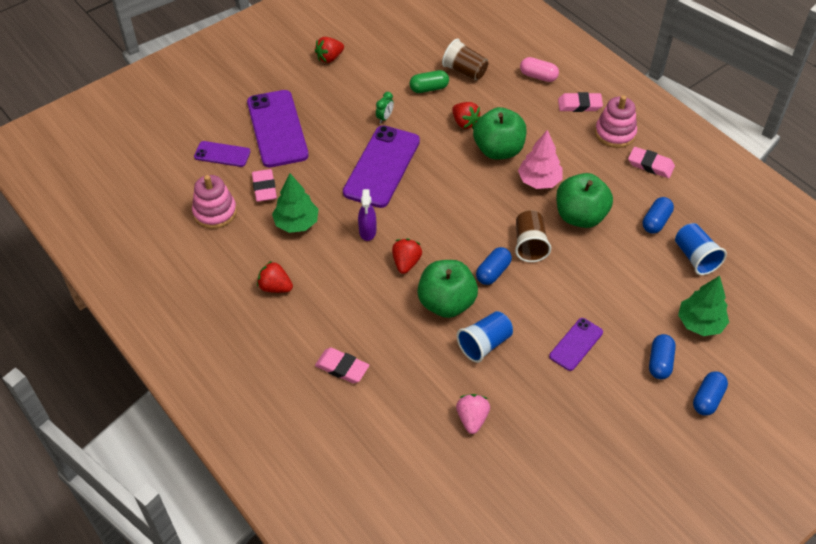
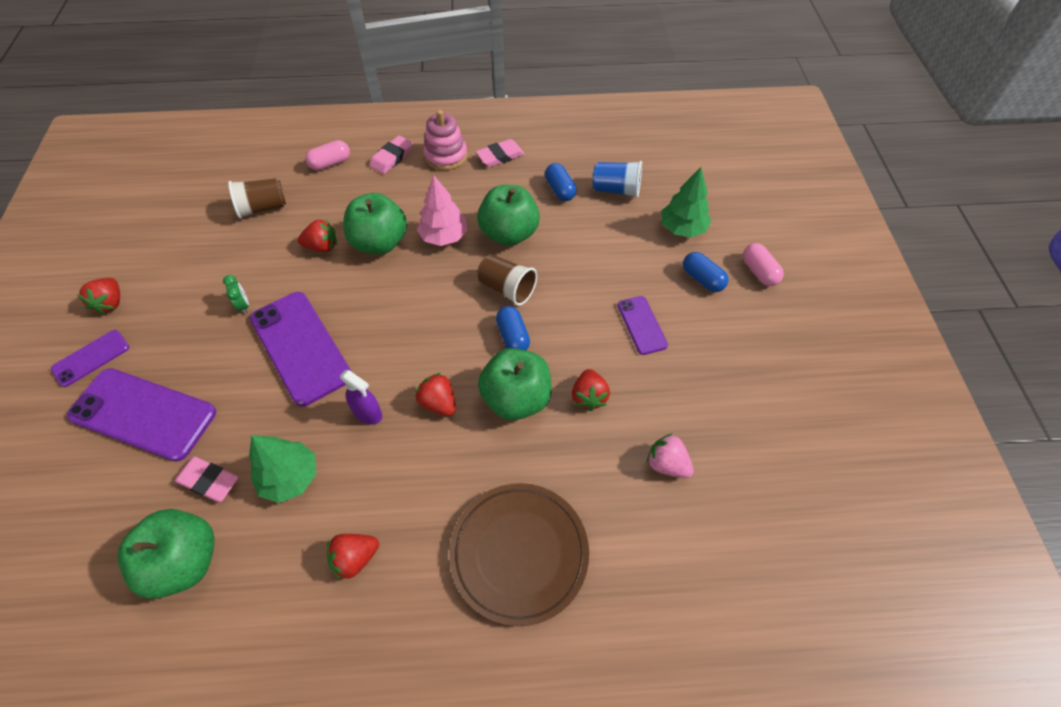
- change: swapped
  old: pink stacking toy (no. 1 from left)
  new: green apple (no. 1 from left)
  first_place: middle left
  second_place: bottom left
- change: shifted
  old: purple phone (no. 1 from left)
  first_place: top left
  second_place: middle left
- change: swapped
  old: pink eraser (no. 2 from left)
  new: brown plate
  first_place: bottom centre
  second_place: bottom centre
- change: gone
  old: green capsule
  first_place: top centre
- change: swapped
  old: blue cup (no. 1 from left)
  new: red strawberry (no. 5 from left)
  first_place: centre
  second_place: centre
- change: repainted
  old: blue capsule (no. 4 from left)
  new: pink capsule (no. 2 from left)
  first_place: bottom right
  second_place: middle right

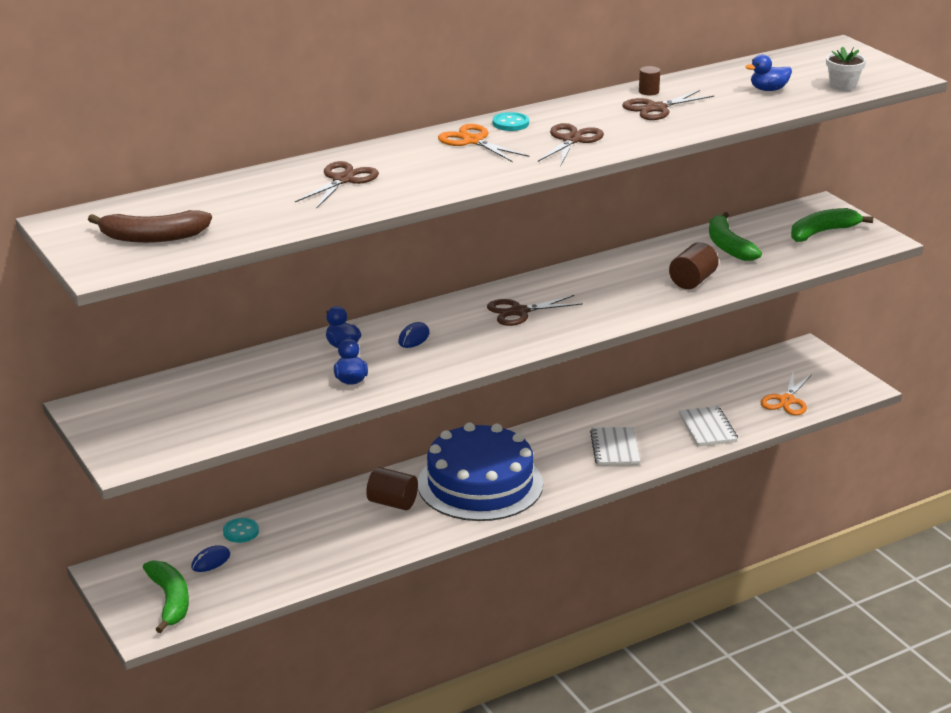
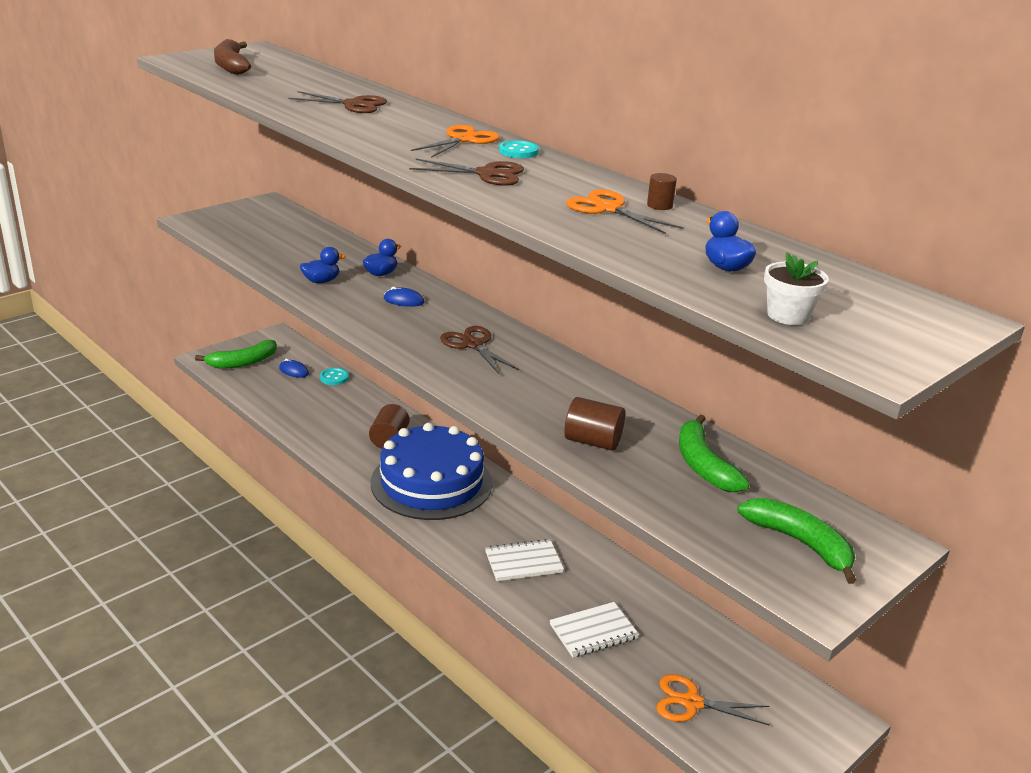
- change: repainted
  old: brown scissors (no. 4 from left)
  new: orange scissors (no. 2 from left)
  first_place: top right
  second_place: top centre
- change: rotated
  old: green banana (no. 2 from left)
  first_place: top right
  second_place: middle right
  degrees: -75

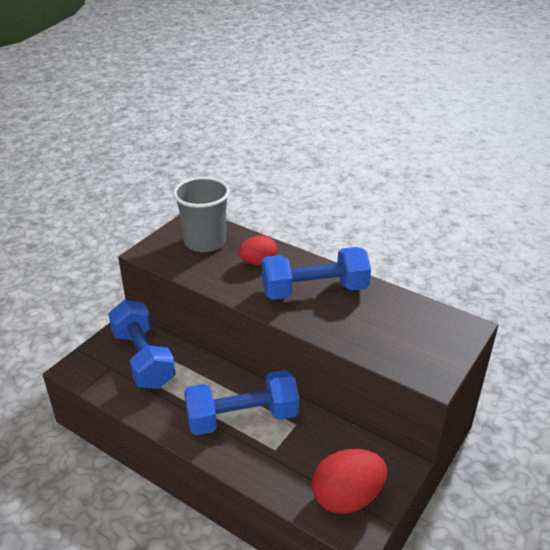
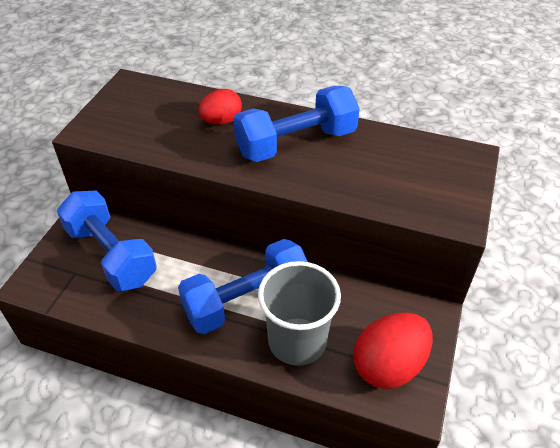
- change: shifted
  old: grey cup
  first_place: centre
  second_place: bottom centre

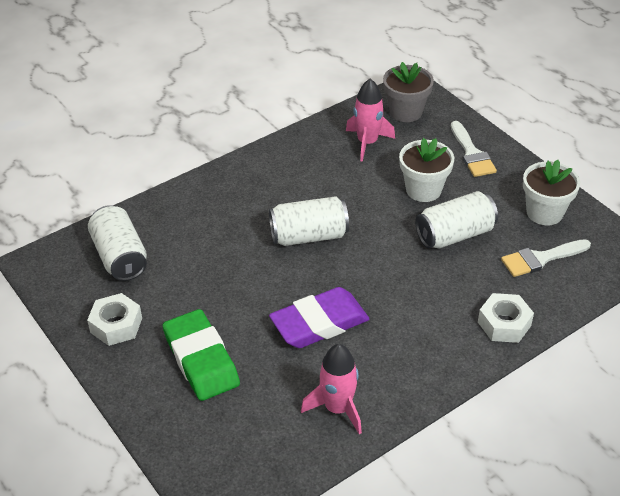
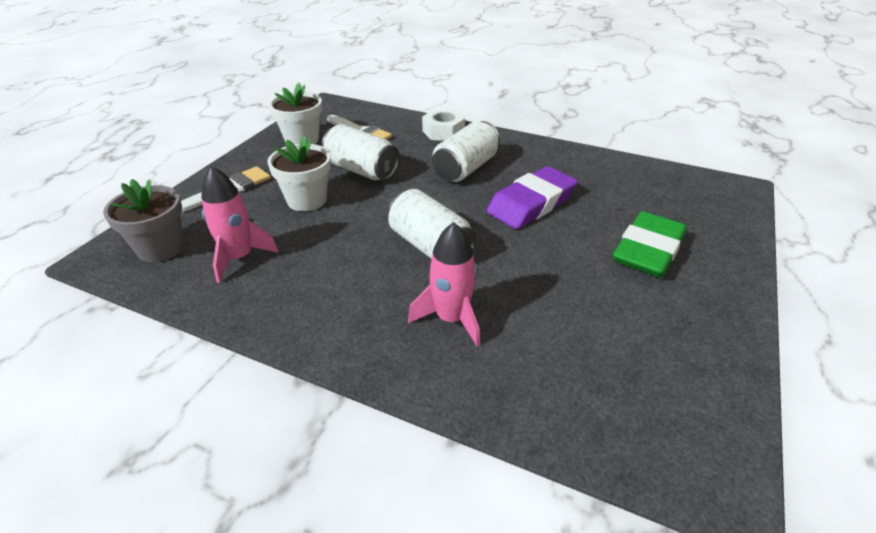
- change: gone
  old: white nut (no. 1 from left)
  first_place: middle left
- change: shifted
  old: white can (no. 1 from left in the first image)
  new: white can (no. 3 from left)
  first_place: middle left
  second_place: top centre
- change: rotated
  old: purple eraser
  first_place: centre
  second_place: centre
  degrees: -75
- change: shifted
  old: pink rocket (no. 1 from left in the first image)
  new: pink rocket (no. 2 from left)
  first_place: bottom centre
  second_place: centre

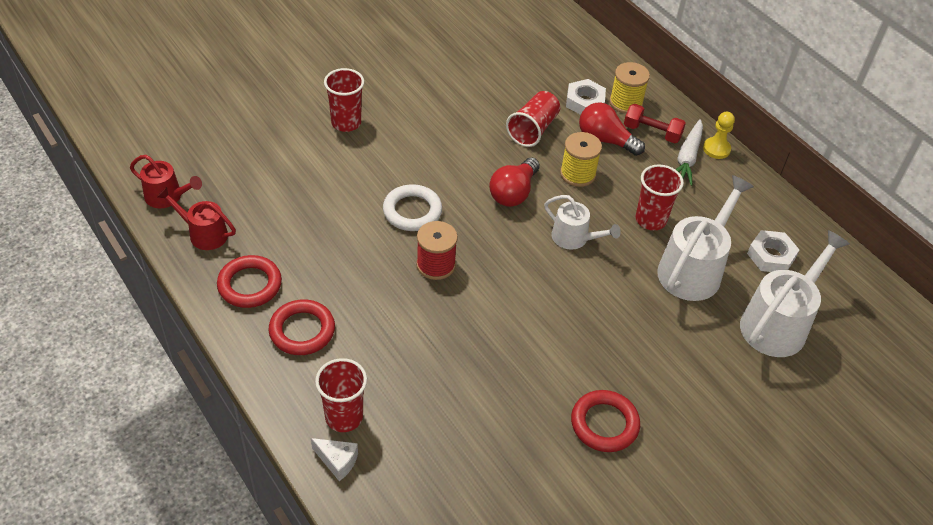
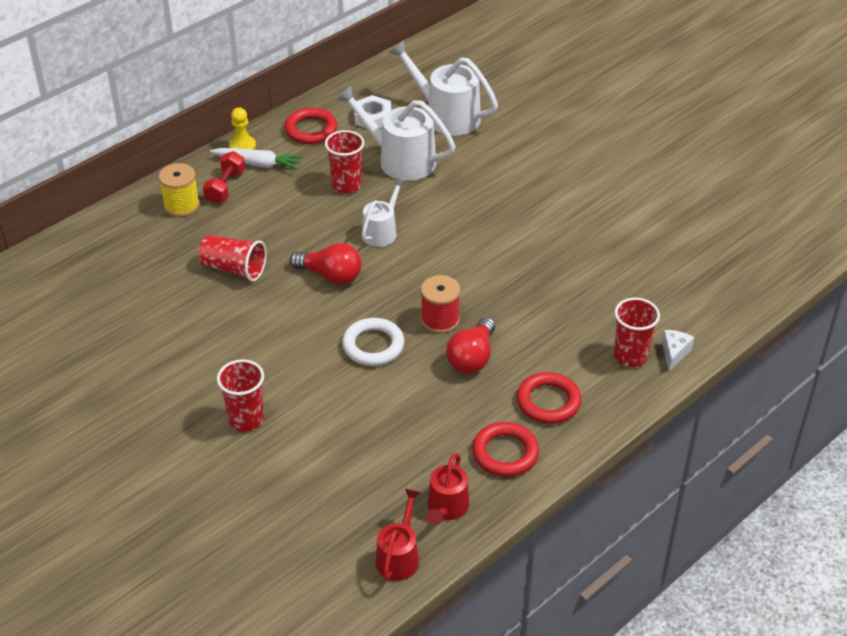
- change: gone
  old: yellow spool (no. 1 from left)
  first_place: top centre
- change: gone
  old: white nut (no. 1 from left)
  first_place: top centre
- change: shifted
  old: red ring (no. 3 from left in the first image)
  new: red ring (no. 1 from left)
  first_place: bottom centre
  second_place: top centre
- change: shifted
  old: red light bulb (no. 2 from left)
  first_place: top centre
  second_place: centre

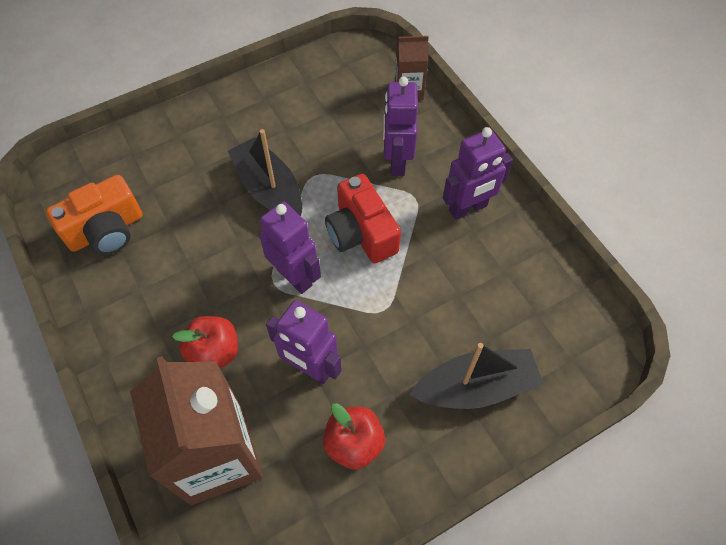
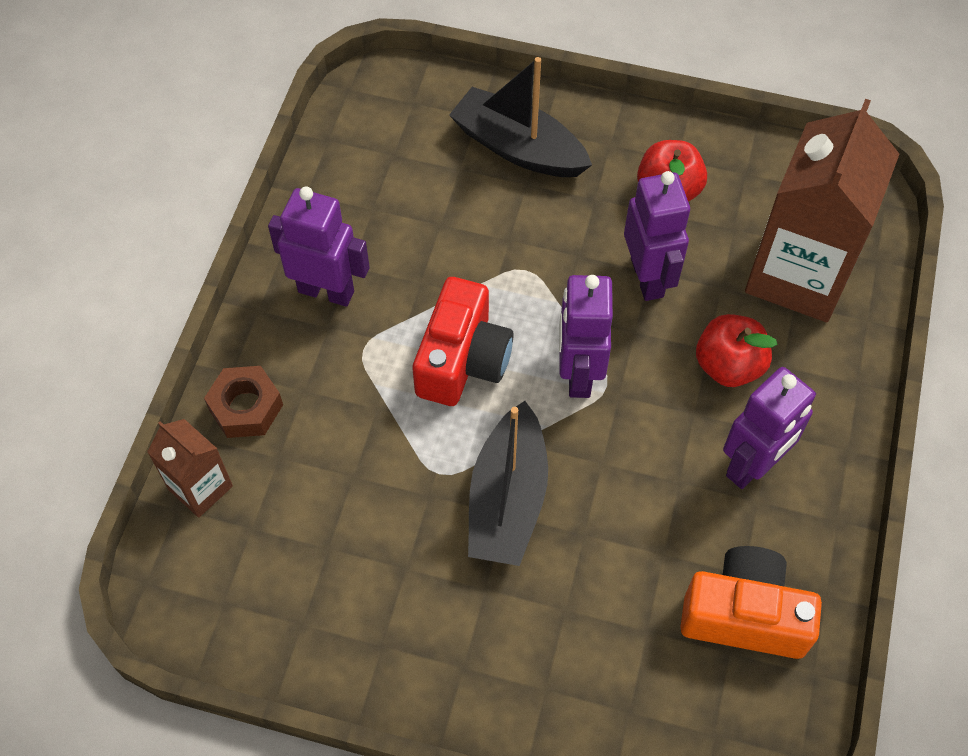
- change: shifted
  old: purple robot (no. 3 from left in the first image)
  new: purple robot (no. 4 from left)
  first_place: top centre
  second_place: middle right
- change: new
  new: brown nut
  second_place: middle left

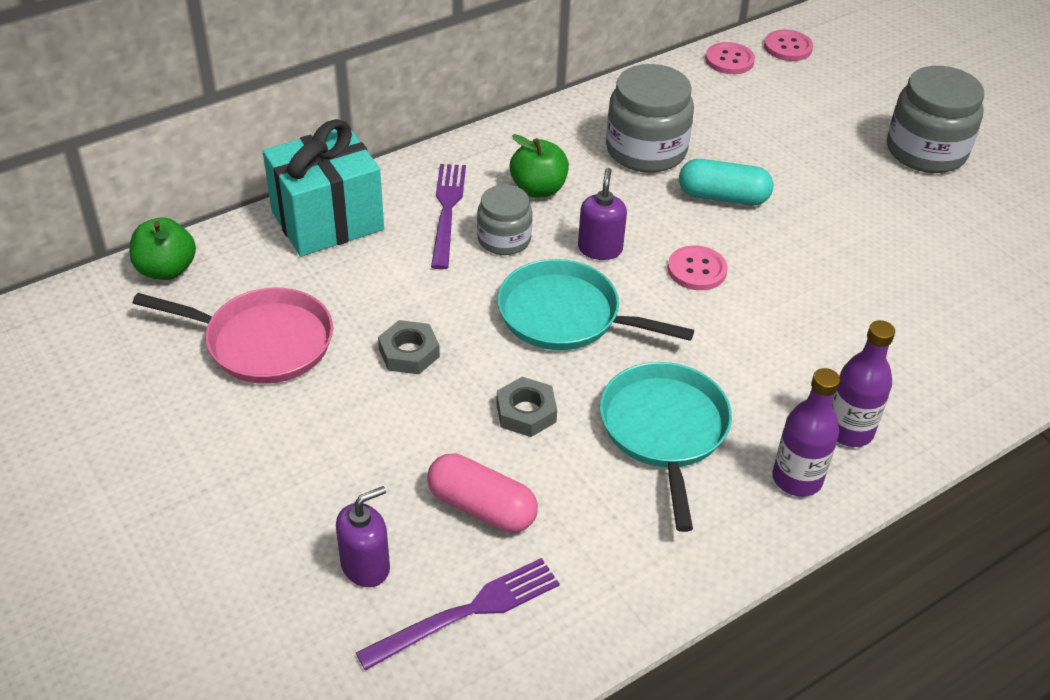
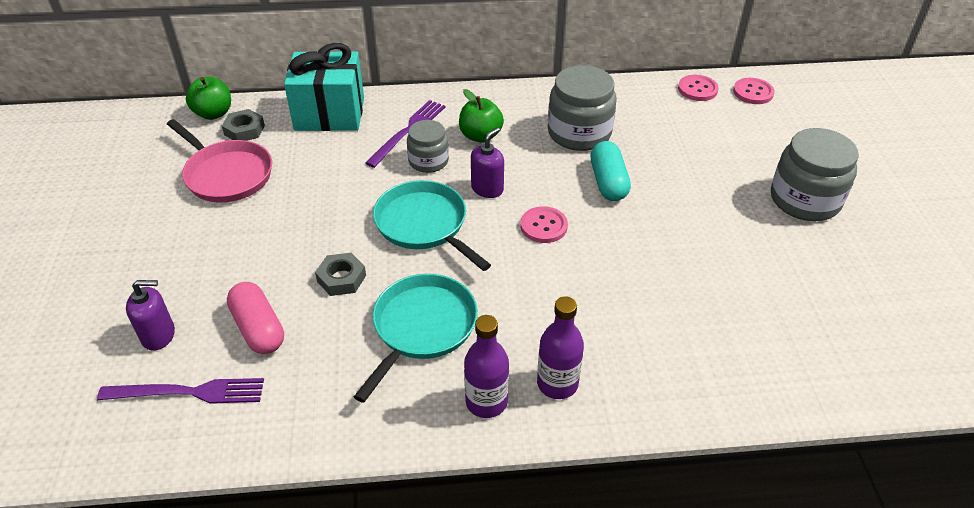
- change: shifted
  old: grey nut (no. 1 from left)
  first_place: centre
  second_place: top left
- change: rotated
  old: turquoise capsule
  first_place: top right
  second_place: centre
  degrees: 45

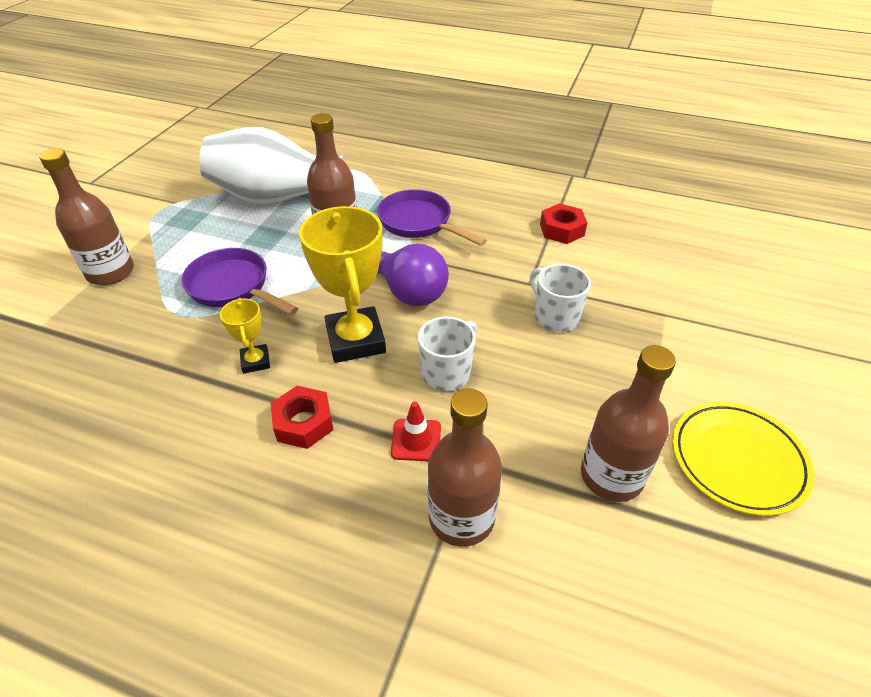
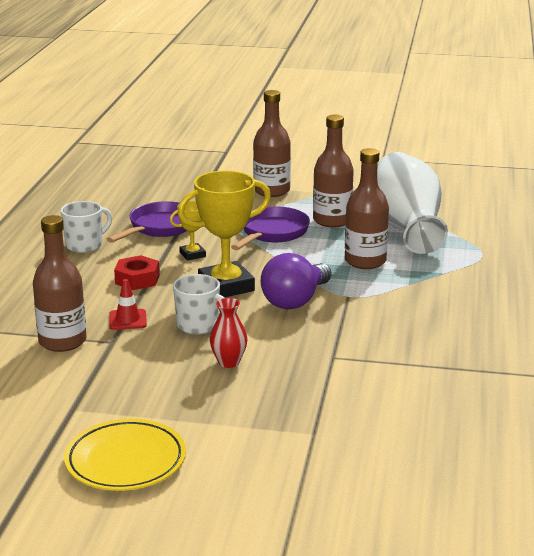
- change: shifted
  old: purple pan (no. 2 from left in the first image)
  new: purple pan (no. 1 from left)
  first_place: top centre
  second_place: middle left
- change: shifted
  old: white mug (no. 2 from left in the first image)
  new: white mug (no. 1 from left)
  first_place: centre
  second_place: middle left
- change: gone
  old: red nut (no. 2 from left)
  first_place: top centre
- change: shifted
  old: brown bottle (no. 4 from left in the first image)
  new: brown bottle (no. 3 from left)
  first_place: middle right
  second_place: top centre
- change: new
  new: red vase
  second_place: centre

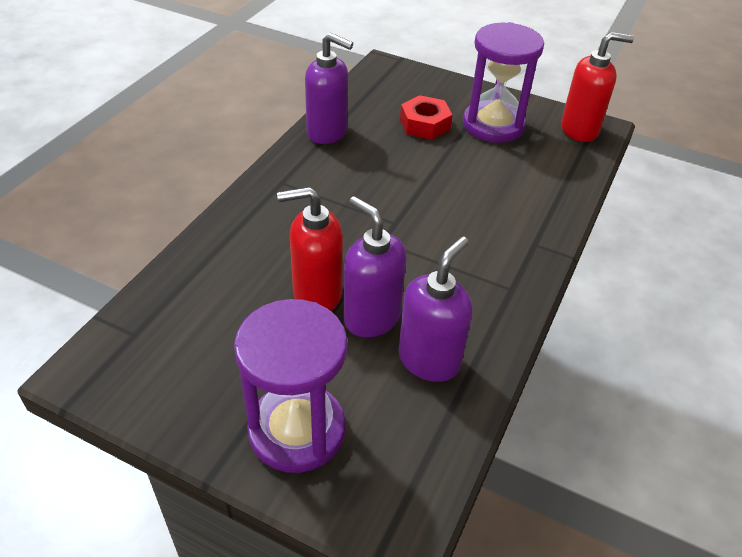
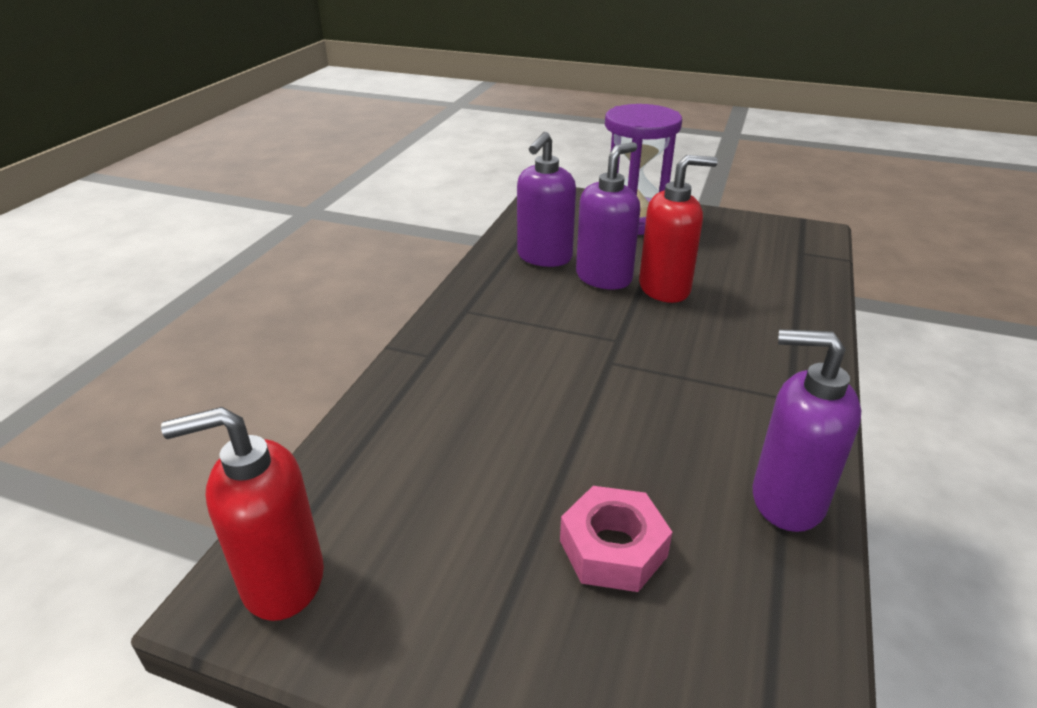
- change: rotated
  old: purple soap dispenser (no. 2 from left)
  first_place: centre
  second_place: top centre
  degrees: -90
- change: repainted
  old: red nut
  new: pink nut
  first_place: top centre
  second_place: bottom centre
- change: gone
  old: purple hourglass (no. 2 from left)
  first_place: top right

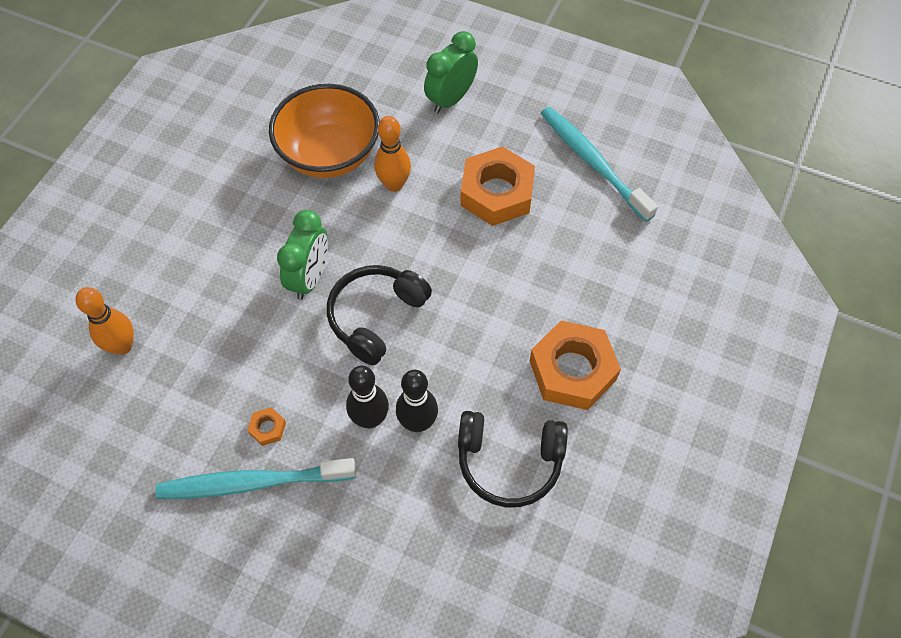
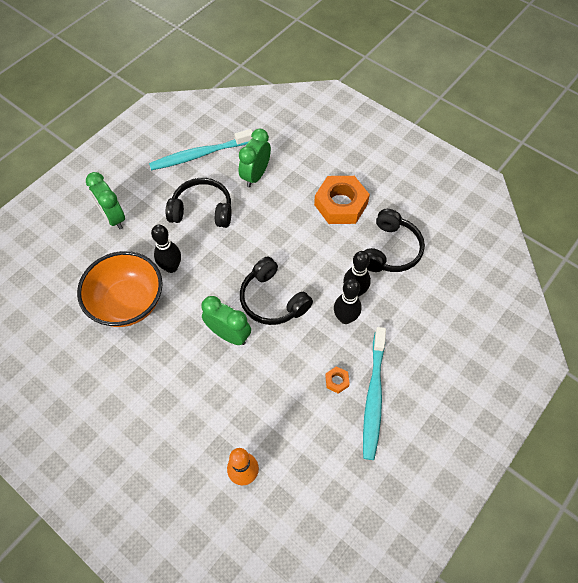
- change: repainted
  old: orange bowling pin (no. 2 from left)
  new: black bowling pin (no. 1 from left)
  first_place: top centre
  second_place: middle left
- change: swapped
  old: orange nut (no. 2 from left)
  new: black headphones (no. 1 from left)
  first_place: top centre
  second_place: centre
- change: new
  new: green clock (no. 3 from left)
  second_place: top centre

